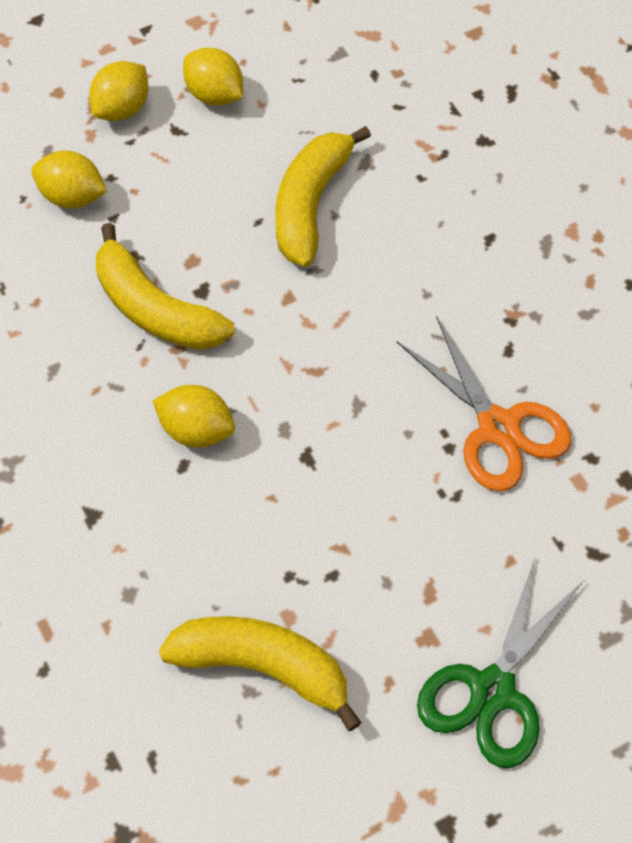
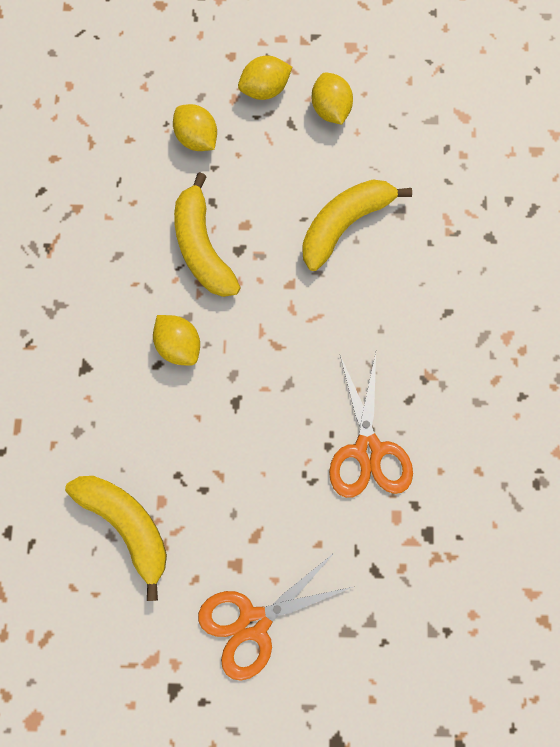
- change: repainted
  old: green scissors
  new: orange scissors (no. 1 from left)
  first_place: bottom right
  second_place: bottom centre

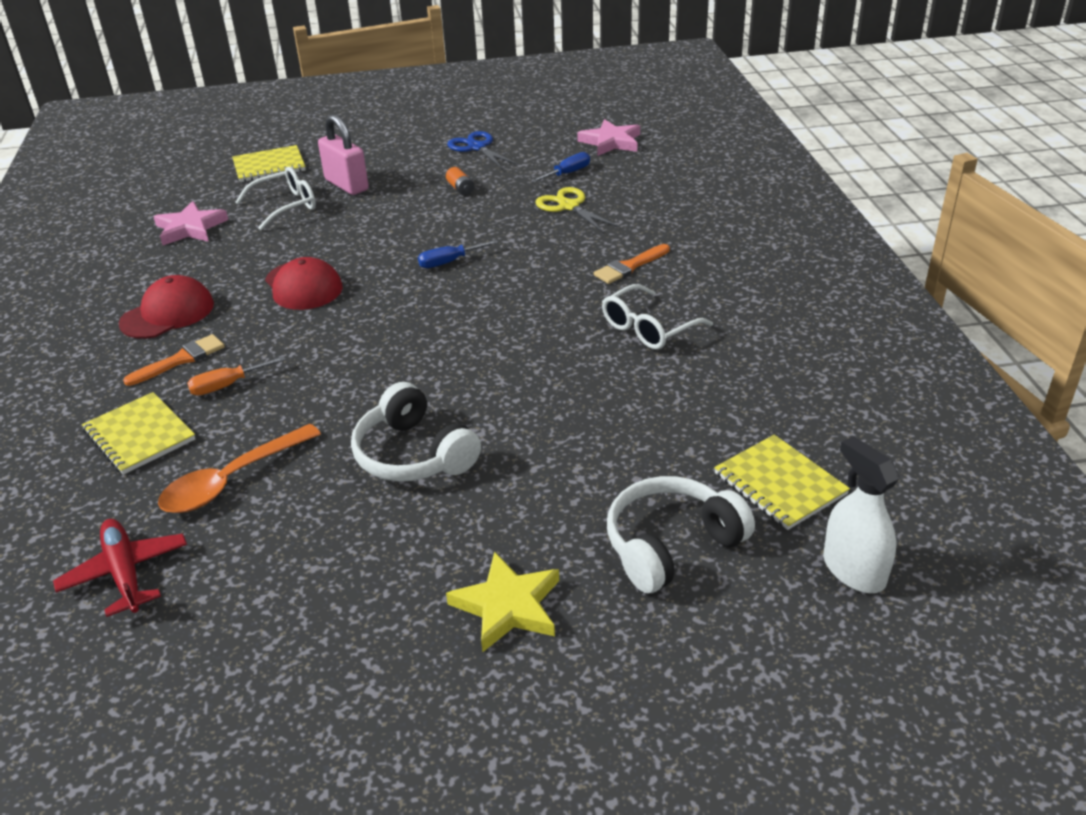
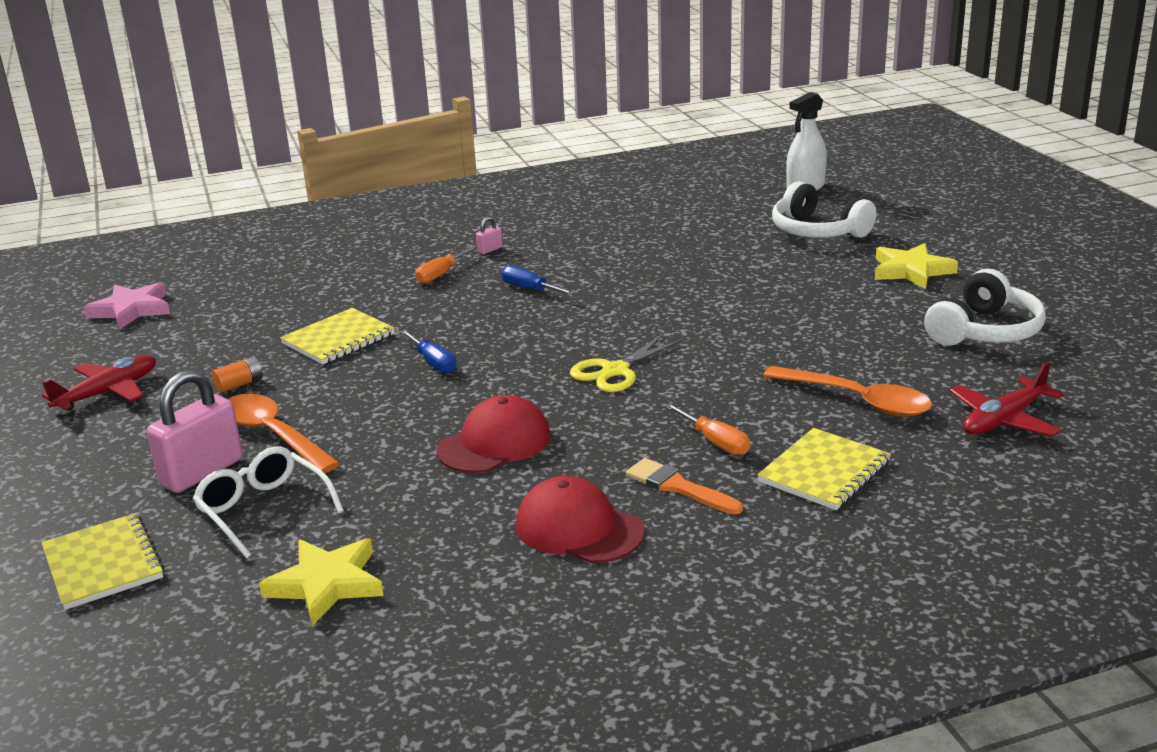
- change: repainted
  old: pink star (no. 1 from left)
  new: yellow star (no. 1 from left)
  first_place: top left
  second_place: bottom left
- change: shifted
  old: white headphones (no. 1 from left in the first image)
  new: white headphones (no. 2 from left)
  first_place: centre
  second_place: middle right
- change: swapped
  old: blue scissors
  new: red plane (no. 1 from left)
  first_place: top centre
  second_place: middle left
- change: shifted
  old: blue screwdriver (no. 2 from left)
  first_place: top centre
  second_place: centre
- change: shifted
  old: yellow scissors
  first_place: top centre
  second_place: centre
- change: swapped
  old: orange brush (no. 2 from left)
  new: orange screwdriver (no. 1 from left)
  first_place: top centre
  second_place: centre
- change: gone
  old: white glasses (no. 2 from left)
  first_place: centre
- change: shifted
  old: yellow notebook (no. 3 from left in the first image)
  new: yellow notebook (no. 2 from left)
  first_place: middle right
  second_place: middle left
- change: new
  new: orange spoon (no. 1 from left)
  second_place: middle left
- change: new
  new: pink padlock (no. 2 from left)
  second_place: top centre

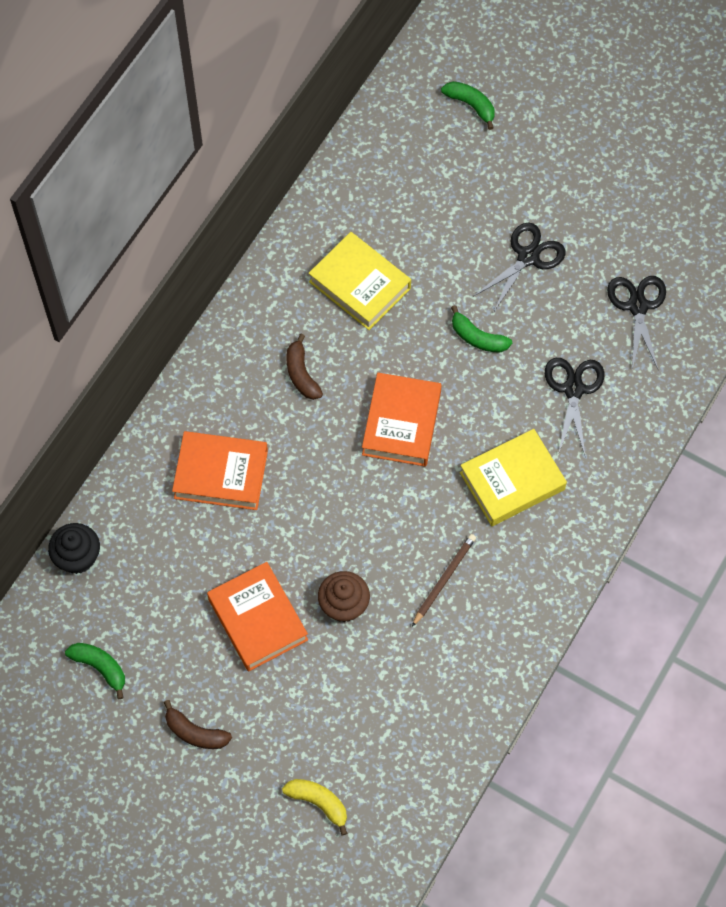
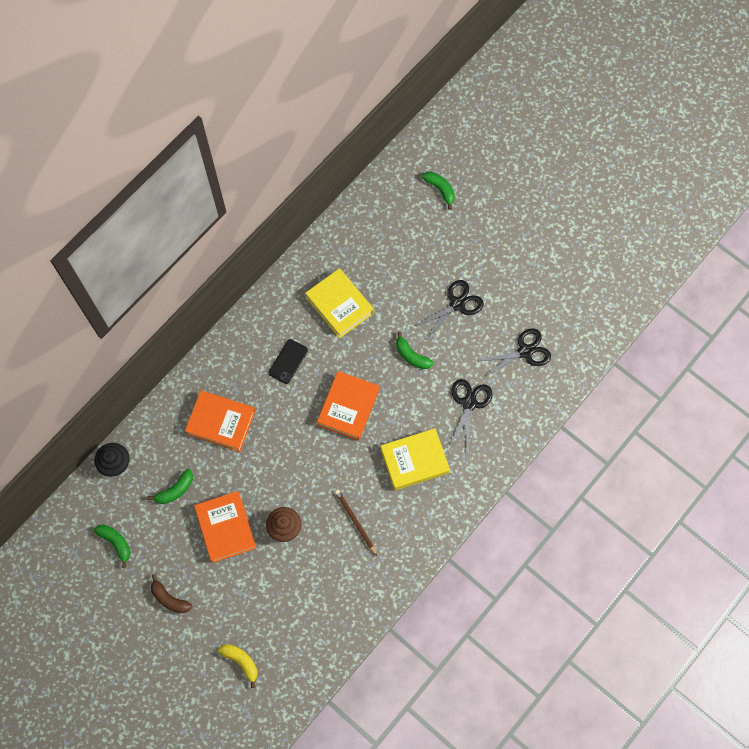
- change: swapped
  old: brown banana (no. 2 from left)
  new: black phone
  first_place: centre
  second_place: centre
- change: rotated
  old: brown pencil
  first_place: centre
  second_place: bottom centre
  degrees: -75
- change: rotated
  old: black scissors (no. 3 from left)
  first_place: middle right
  second_place: middle right
  degrees: 60
- change: new
  new: green banana (no. 2 from left)
  second_place: middle left

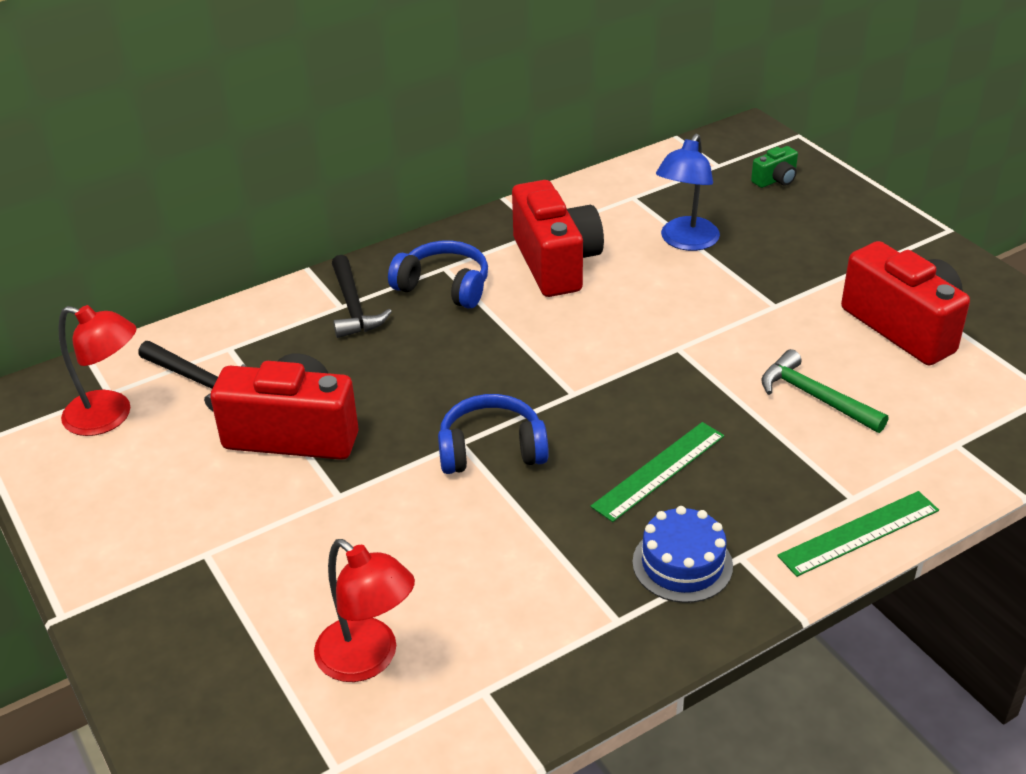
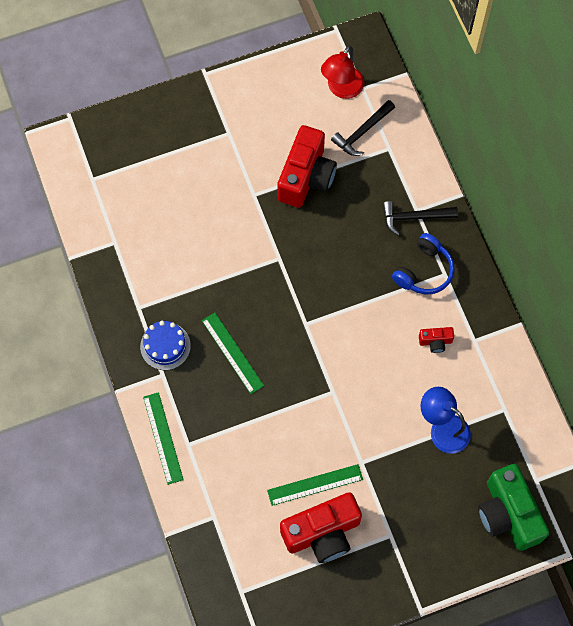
- change: gone
  old: red lamp (no. 2 from left)
  first_place: bottom centre
- change: gone
  old: blue headphones (no. 2 from left)
  first_place: centre
- change: scaled
  old: red camera (no. 2 from left in the first image)
  first_place: top centre
  second_place: middle right
  factor: 0.45
- change: scaled
  old: green camera
  first_place: top right
  second_place: bottom right
  factor: 2.24
- change: gone
  old: green hammer
  first_place: middle right
- change: new
  new: green ruler (no. 3 from left)
  second_place: bottom centre

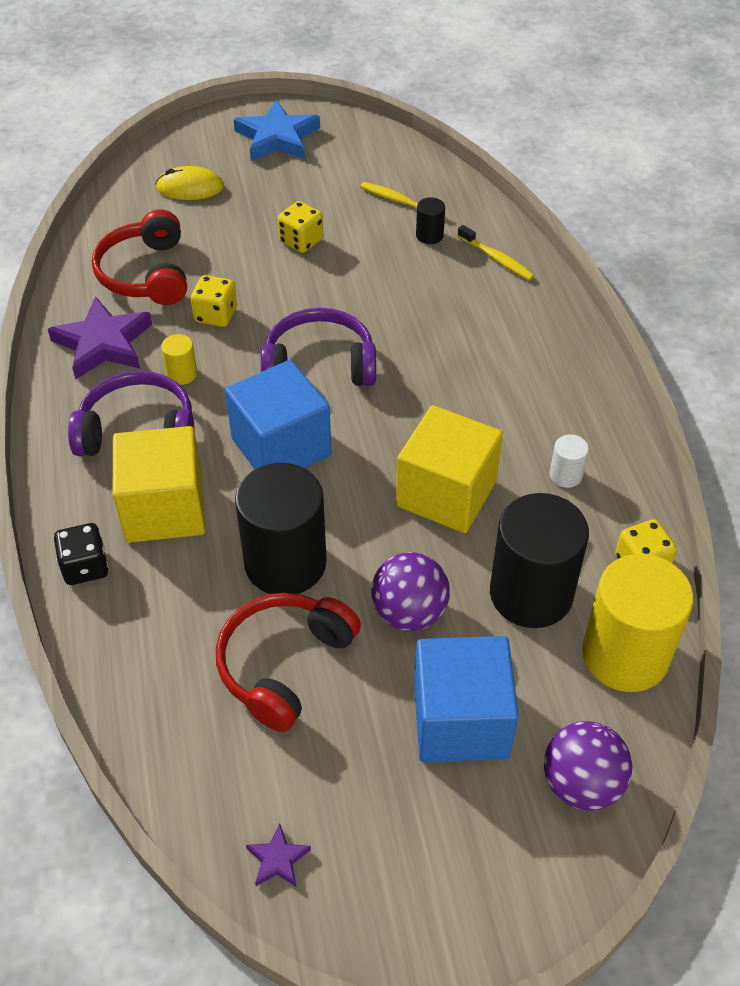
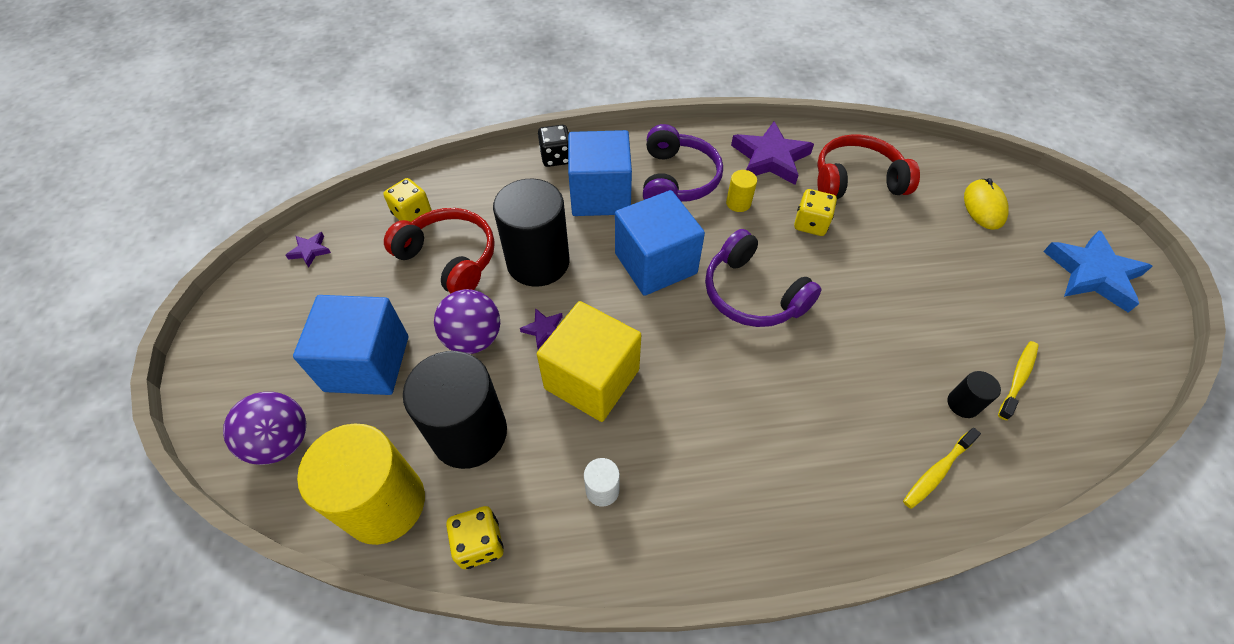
- change: repainted
  old: yellow cube (no. 1 from left)
  new: blue cube (no. 2 from left)
  first_place: middle left
  second_place: top centre
- change: rotated
  old: purple headphones (no. 2 from left)
  first_place: centre
  second_place: centre
  degrees: 135
- change: shifted
  old: yellow dice (no. 2 from left in the first image)
  new: yellow dice (no. 1 from left)
  first_place: top centre
  second_place: top left
- change: new
  new: purple star (no. 2 from left)
  second_place: centre

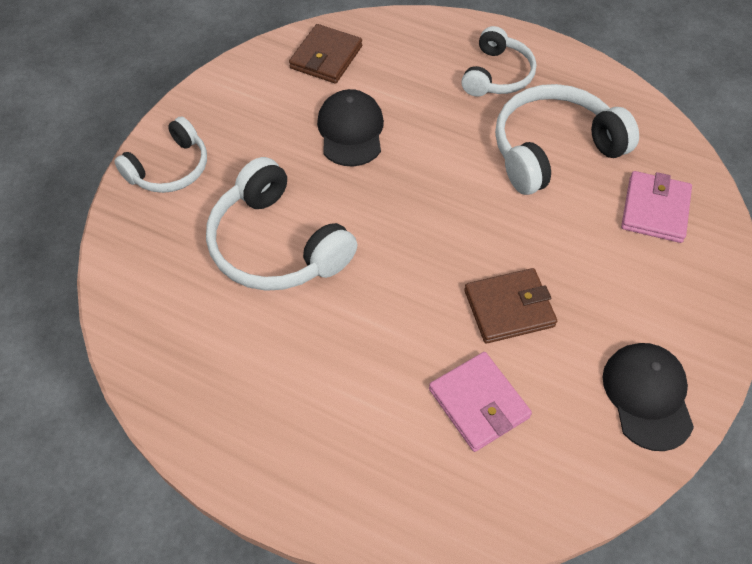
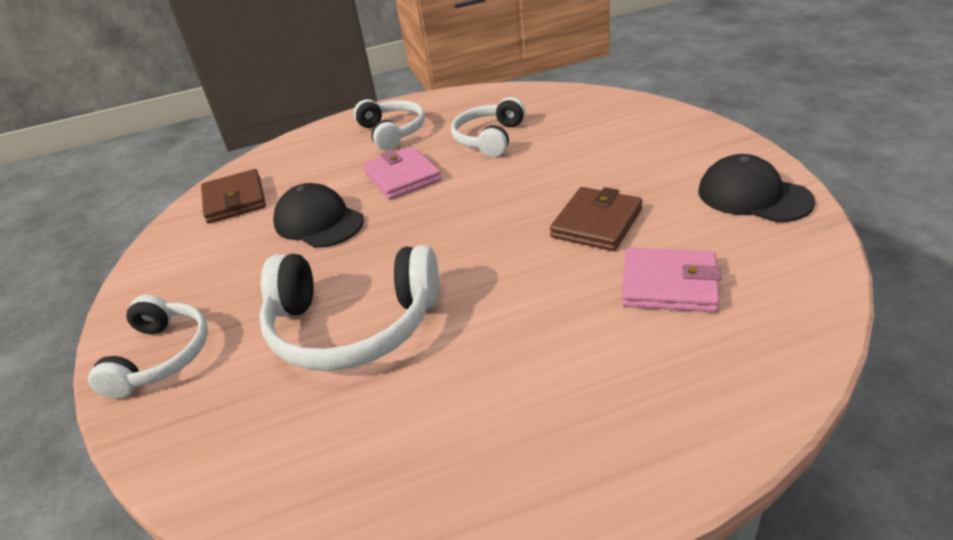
- change: scaled
  old: white headphones (no. 4 from left)
  first_place: top right
  second_place: top centre
  factor: 0.64
- change: shifted
  old: pink wallet (no. 2 from left in the first image)
  new: pink wallet (no. 1 from left)
  first_place: middle right
  second_place: top centre

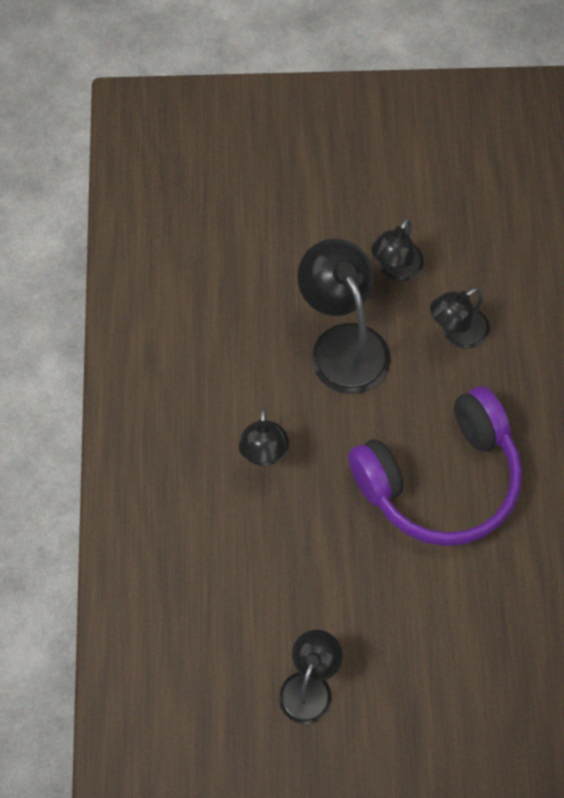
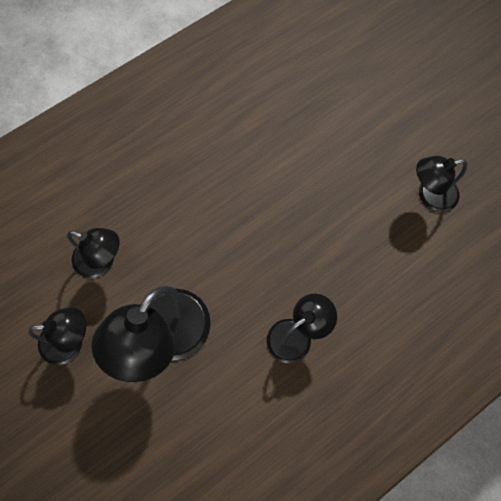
- change: gone
  old: purple headphones
  first_place: middle right

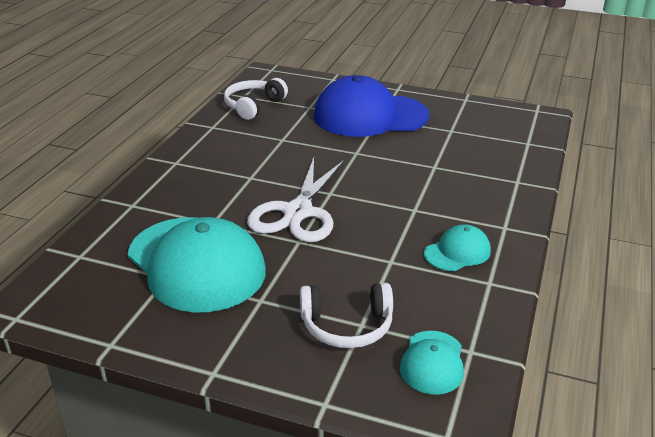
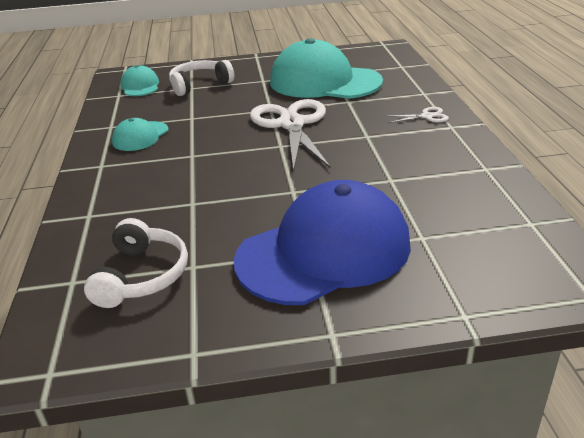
- change: shifted
  old: white headphones (no. 1 from left)
  first_place: top centre
  second_place: middle left
- change: new
  new: white scissors (no. 2 from left)
  second_place: top right

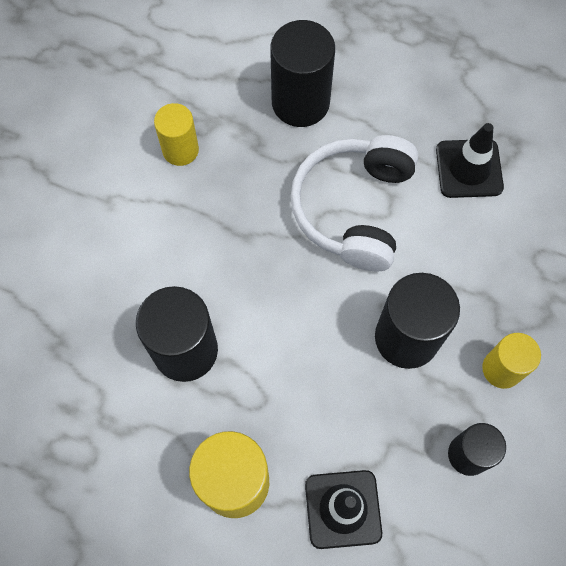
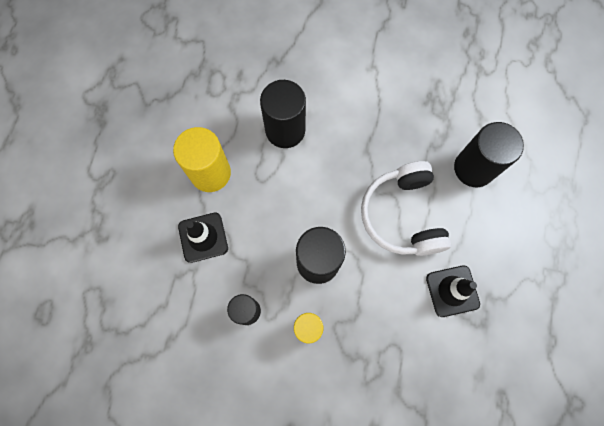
- change: gone
  old: yellow cylinder (no. 1 from left)
  first_place: top left
- change: rotated
  old: white headphones
  first_place: centre
  second_place: middle right
  degrees: -105

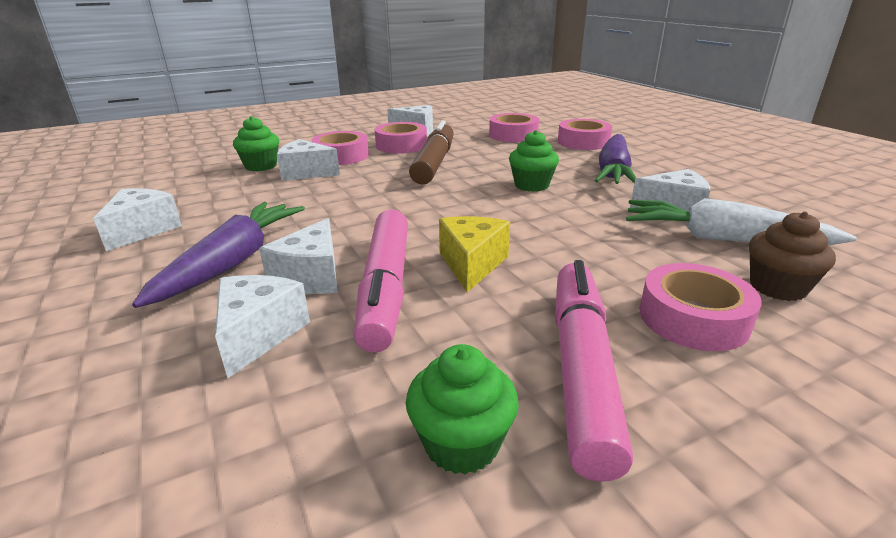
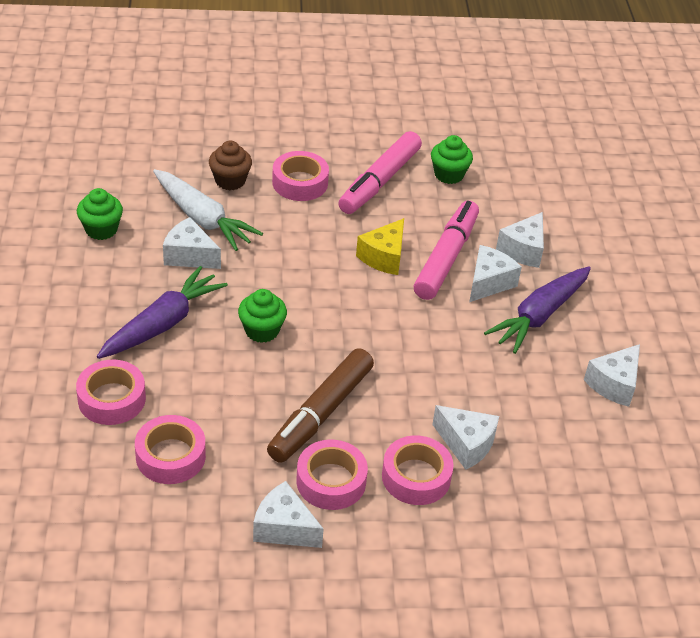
- change: shifted
  old: green cupcake (no. 1 from left)
  first_place: top left
  second_place: middle left

